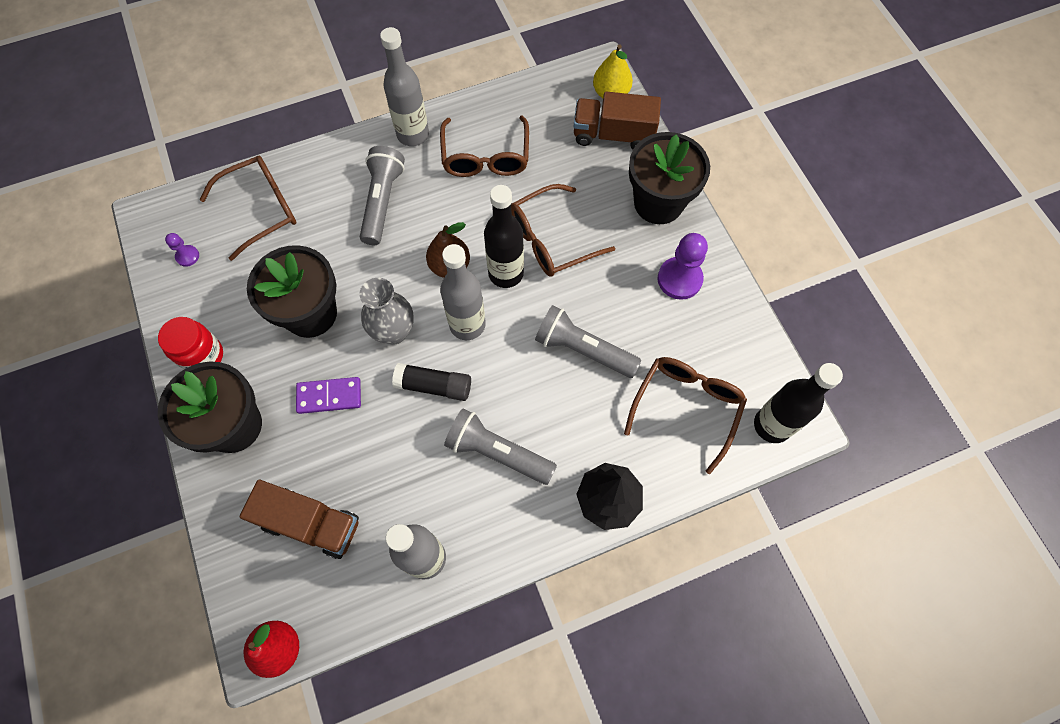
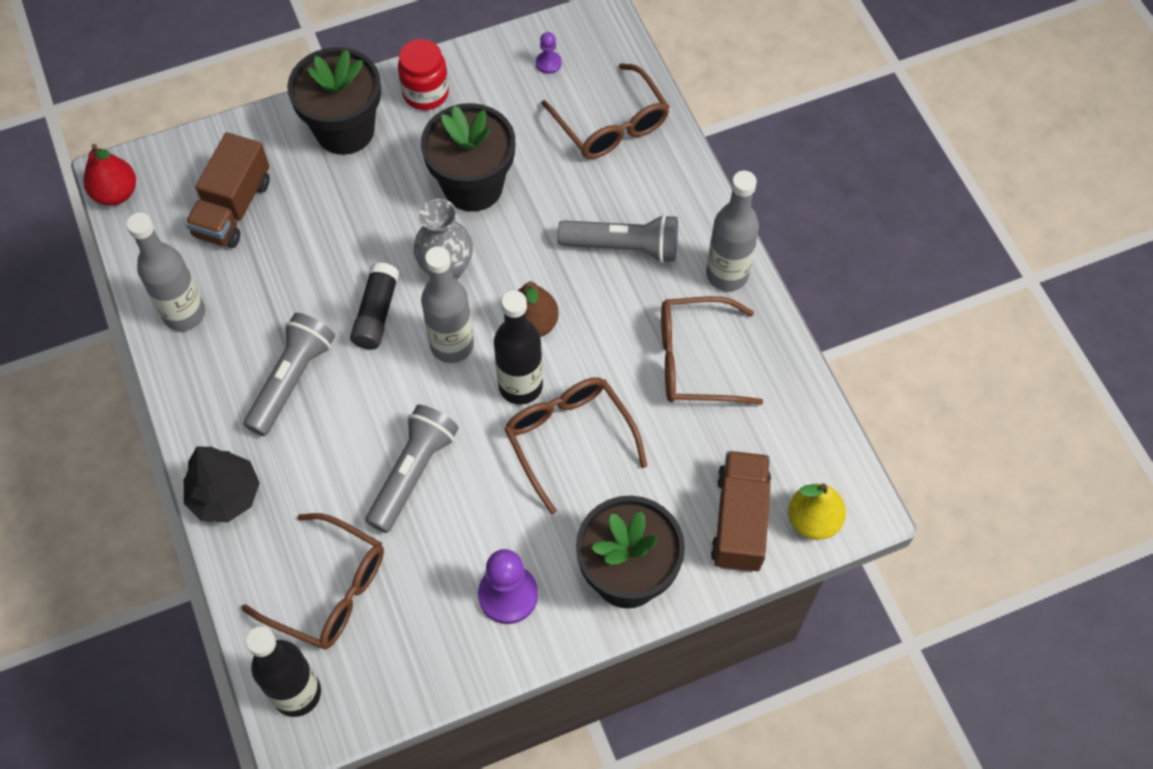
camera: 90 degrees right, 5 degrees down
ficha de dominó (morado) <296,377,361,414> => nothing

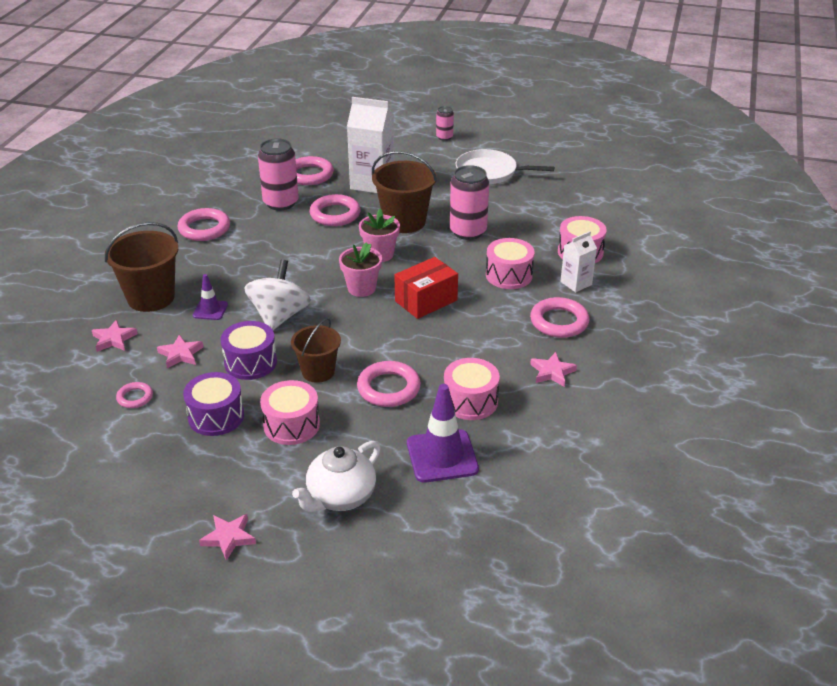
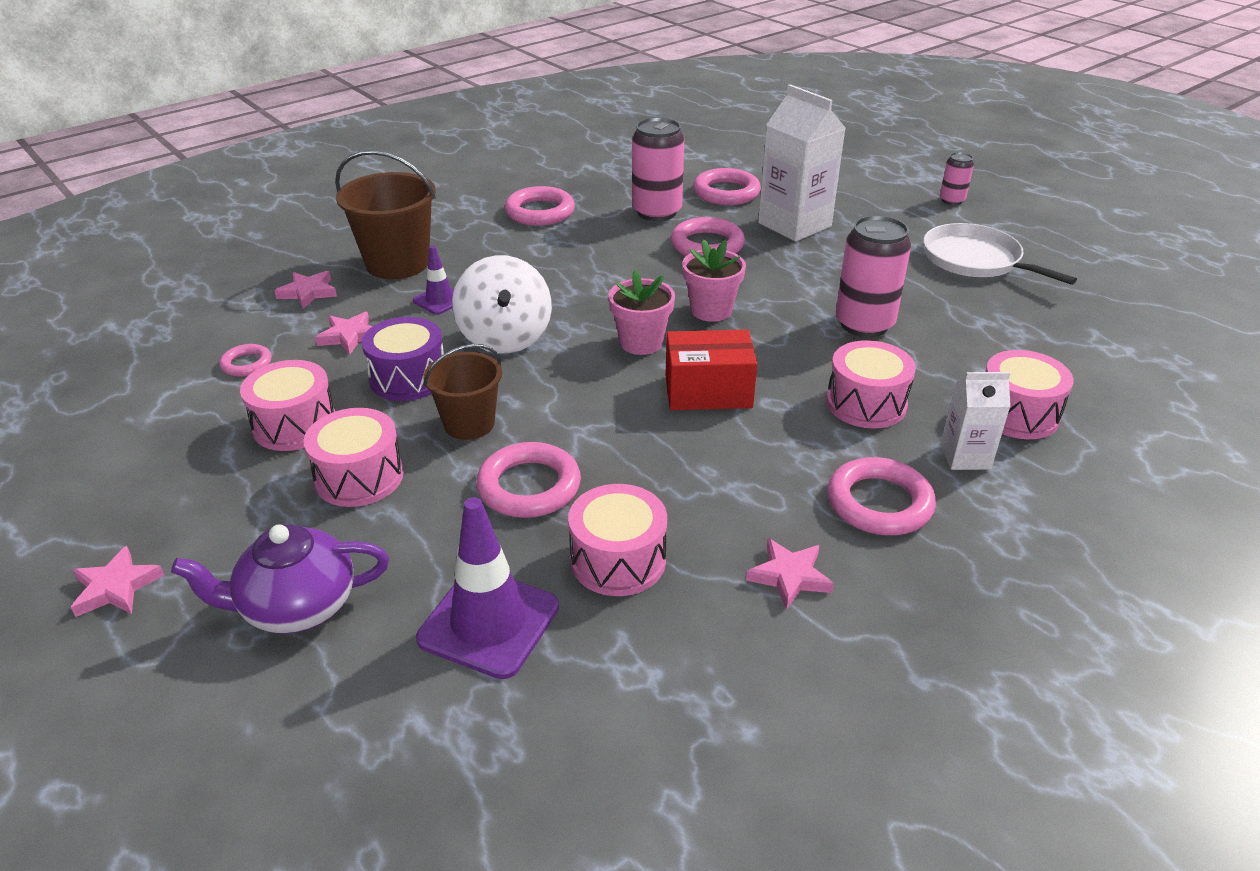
camera: 35 degrees right, 0 degrees up
balde (marrón) <372,151,437,233> => nothing
tambor (morado) <183,372,244,436> => tambor (rosa) <240,360,335,451>
tetera (blanco) <292,441,381,512> => tetera (morado) <171,524,389,634>
peonza (blanco) <245,260,311,330> => peonza (blanco) <452,255,552,354>, 120 degrees clockwise

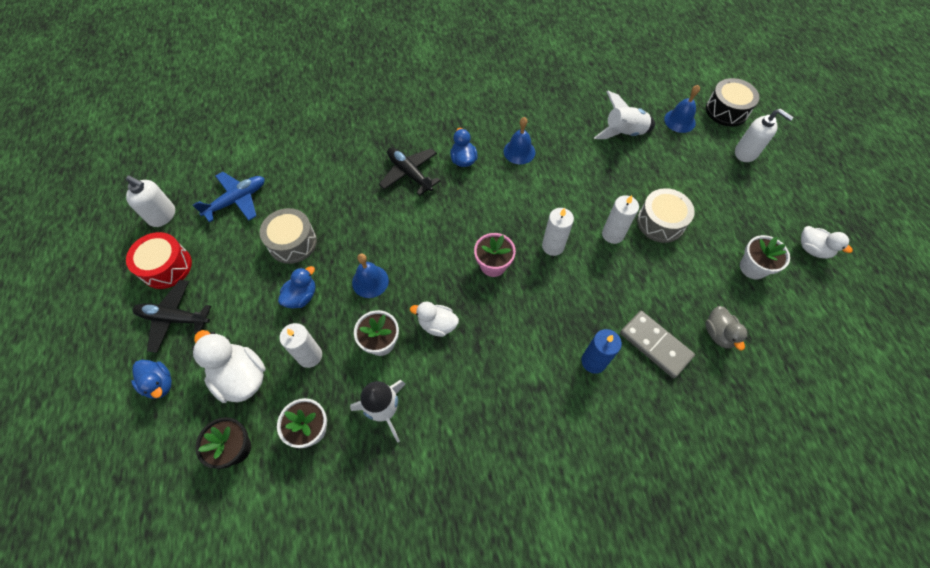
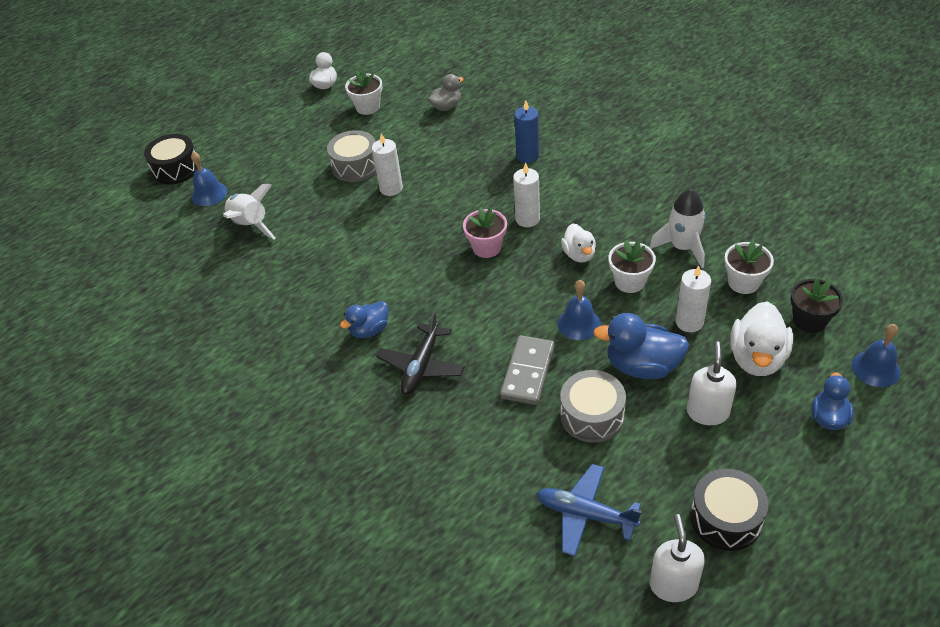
camera: 115 degrees left, 15 degrees down
avión (negro) <132,280,211,353> => nothing
campana (azul) <504,117,535,164> => campana (azul) <852,324,901,387>, move
vela (blanco) <542,208,574,256> => vela (blanco) <513,163,540,227>, move
ficha de dominó (gris) <620,311,695,378> => ficha de dominó (gris) <500,335,555,405>, move
dispensador de jabón (blanco) <735,109,794,162> => dispensador de jabón (blanco) <687,341,737,425>, move
tambor (rojo) <126,232,192,289> => tambor (negro) <690,469,769,551>
pato (azul) <278,266,315,309> => pato (azul) <593,313,689,379>, x1.61

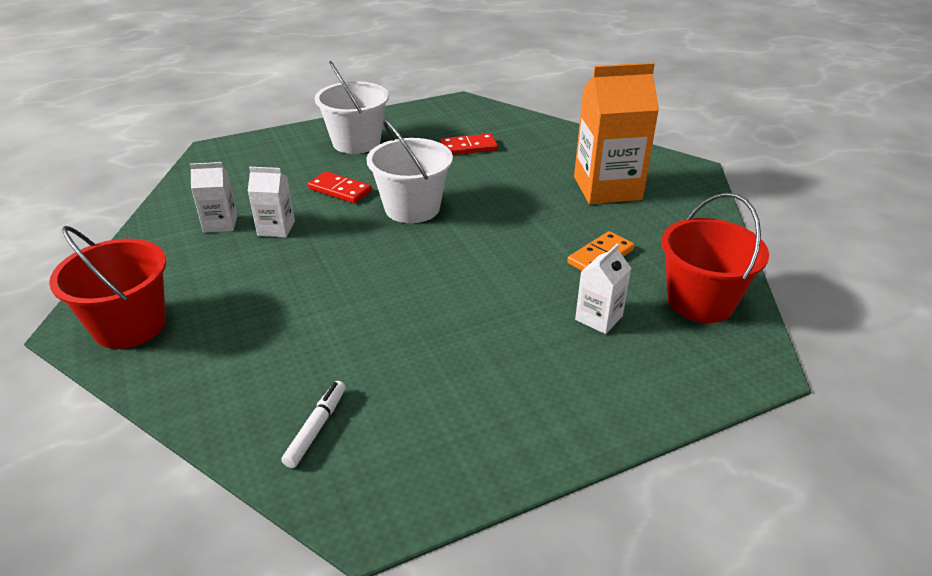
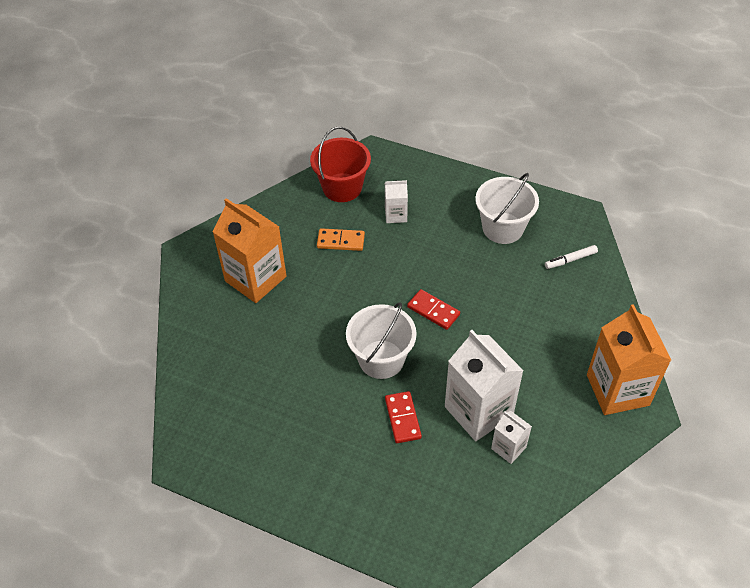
camera: 130 degrees left, 15 degrees up
balde (blanco) <314,61,389,154> => balde (blanco) <475,173,539,244>, move
ficha de dominó (rojo) <440,134,498,155> => ficha de dominó (rojo) <407,289,460,330>, move
balde (rojo) <49,226,166,349> => cartón de leche (naranja) <587,304,671,415>
cartón de leche (blanco) <248,167,295,237> => cartón de leche (blanco) <445,330,524,441>, x2.00

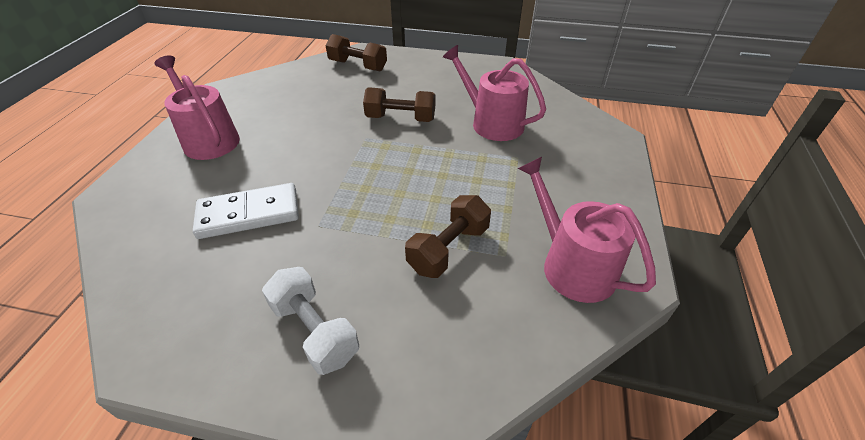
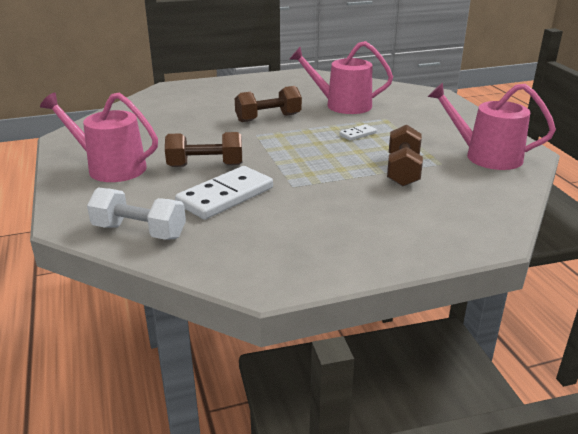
camera: 30 degrees left, 15 degrees down
nothing => ficha de dominó (blanco) <339,124,377,141>
mancuerna (blanco) <262,267,359,375> => mancuerna (blanco) <87,188,186,240>, move
mancuerna (marrón) <326,34,387,71> => mancuerna (marrón) <165,132,242,167>, move

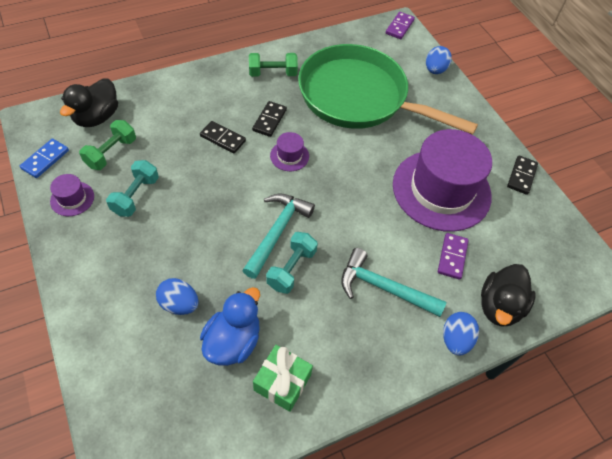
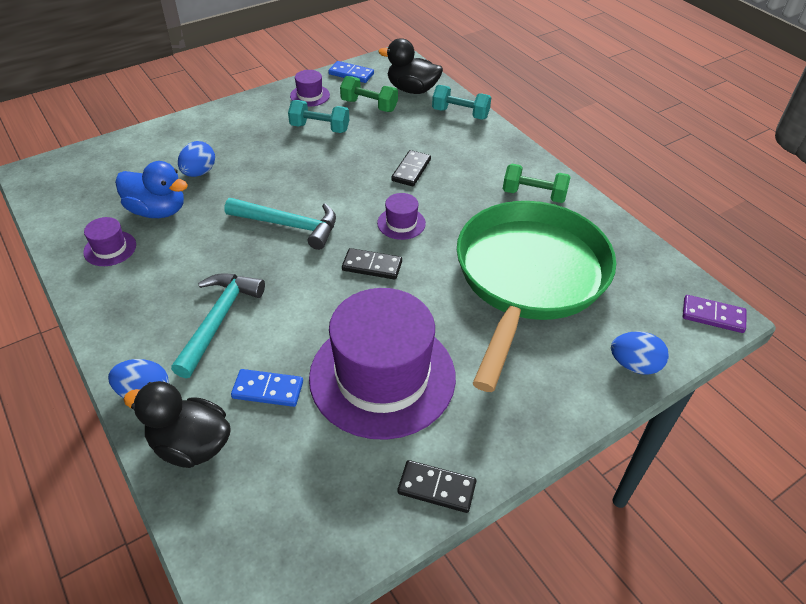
camera: 85 degrees right, 10 degrees down
ficha de dominó (negro) <252,101,287,137> => ficha de dominó (negro) <342,248,402,280>, move
mancuerna (turquesa) <266,232,318,294> => mancuerna (turquesa) <432,85,491,119>, move
regalo (verde) <253,345,313,412> => sombrero (morado) <83,217,136,266>
ficha de dominó (morado) <438,233,469,280> => ficha de dominó (azul) <231,369,303,407>
mancuerna (verde) <249,53,298,77> => mancuerna (verde) <503,164,571,203>, 60 degrees counterclockwise

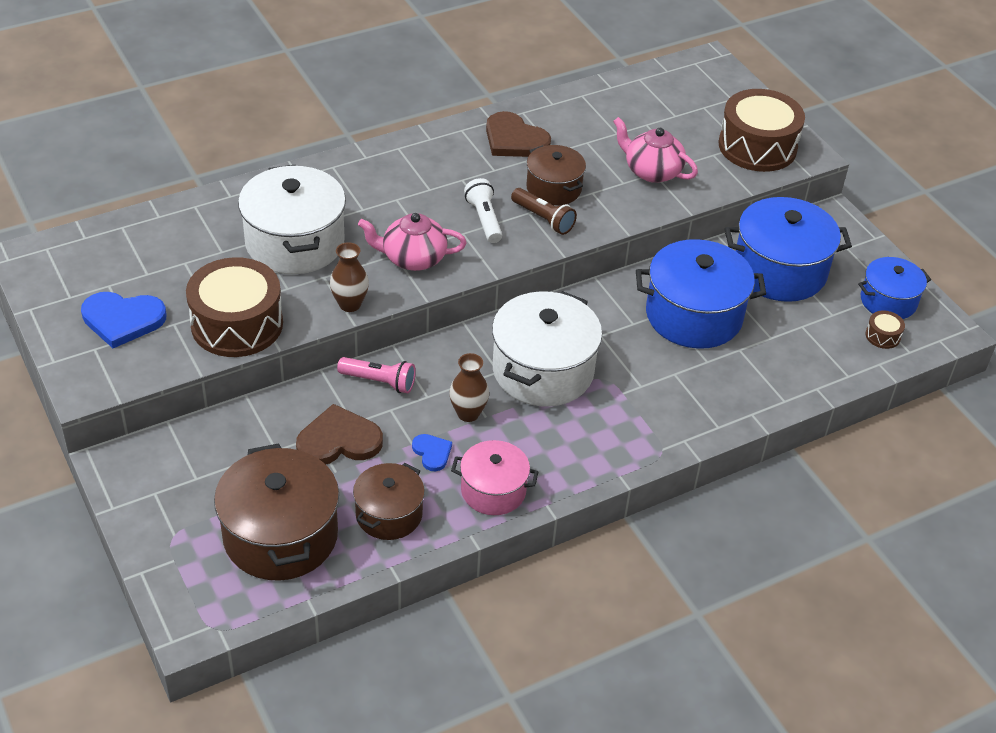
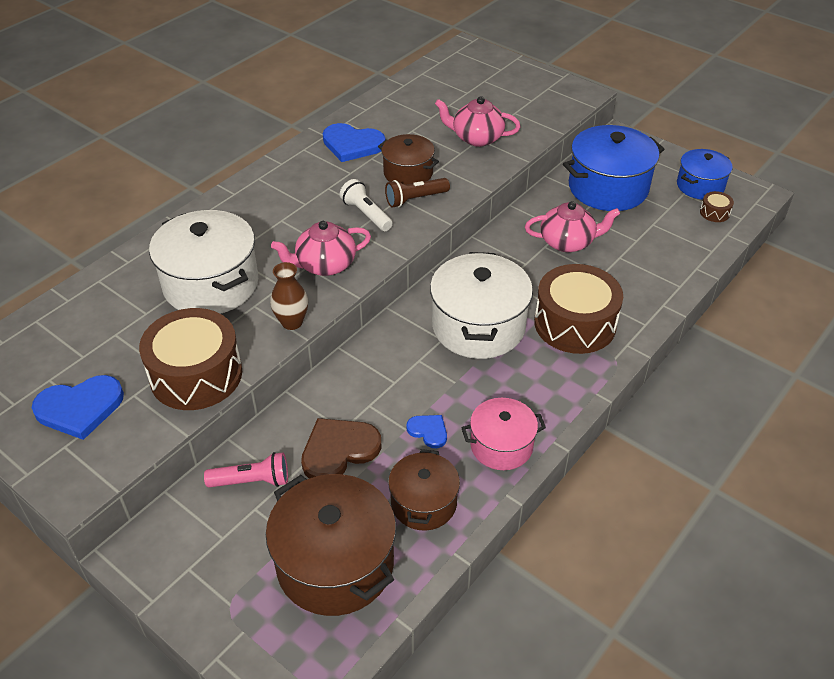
camera: 20 degrees left, 0 degrees up
florero (marrón) <449,353,489,422> => nothing
lámpara de mano (rosa) <337,357,416,393> => lámpara de mano (rosa) <204,452,288,487>, move
tambor (marrón) <719,89,805,172> => tambor (marrón) <534,264,623,354>, move
olla (azul) <636,239,766,349> => tetera (rosa) <525,201,620,252>
corazón (marrón) <486,111,551,157> => corazón (azul) <323,123,386,162>
lámpara de mano (marrón) <511,188,577,235> => lámpara de mano (marrón) <385,178,450,208>, 135 degrees clockwise

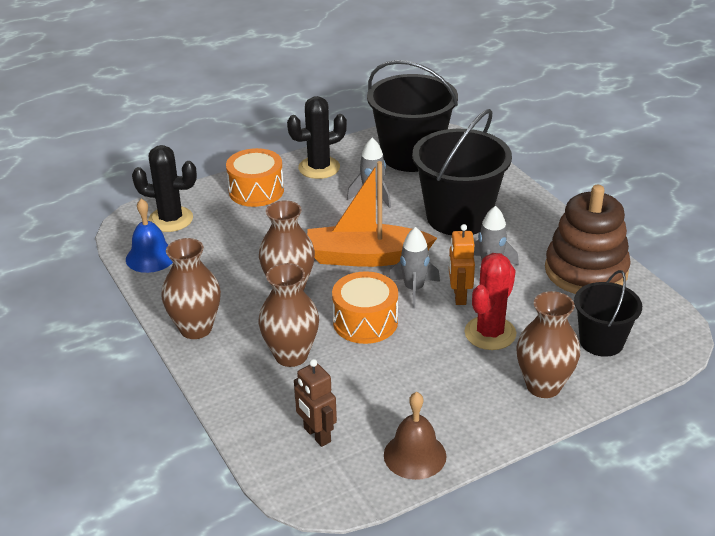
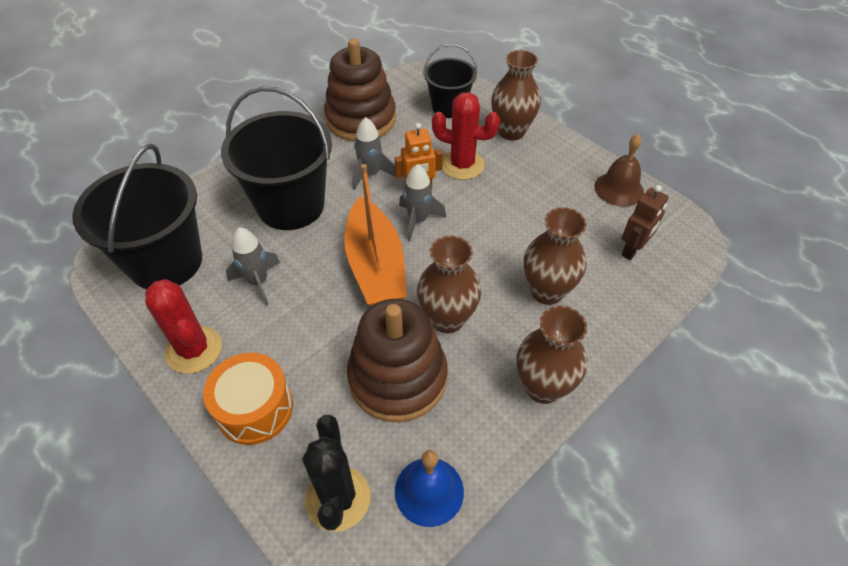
camera: 105 degrees left, 15 degrees up
tambor (naranja) <332,271,398,344> => nothing
nothing => juguete apilable (marrón) <347,299,448,422>
cactus (negro) <287,96,347,179> => cactus (rojo) <145,279,222,374>

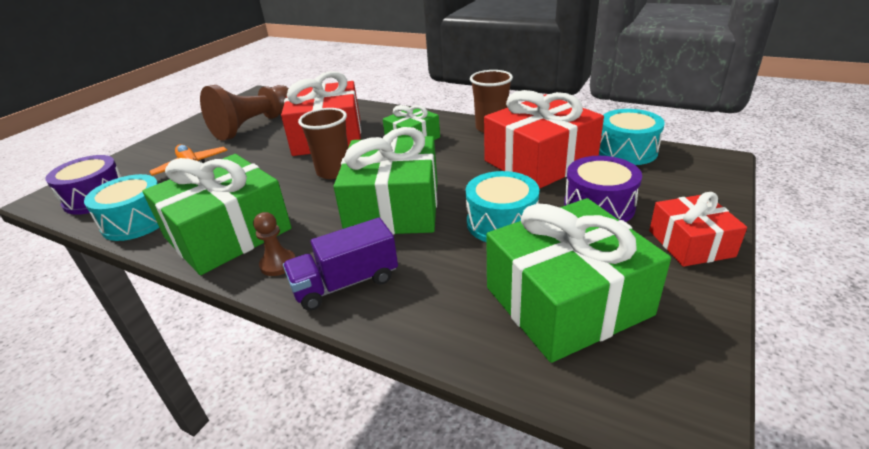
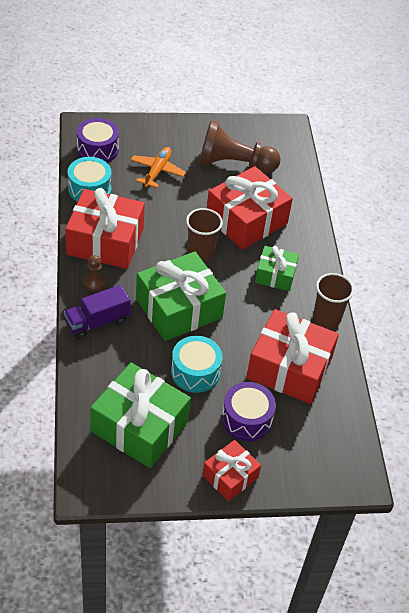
camera: 50 degrees right, 15 degrees up
tambor (turquesa) <599,109,665,165> => nothing
regalo (verde) <143,154,291,275> => regalo (rojo) <65,188,145,269>
camión (morado) <283,218,398,311> => camión (morado) <64,285,131,339>, 60 degrees counterclockwise

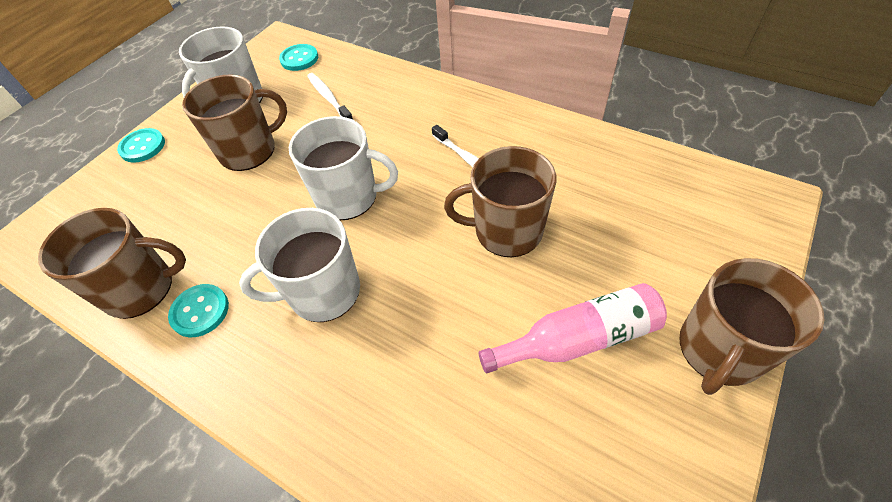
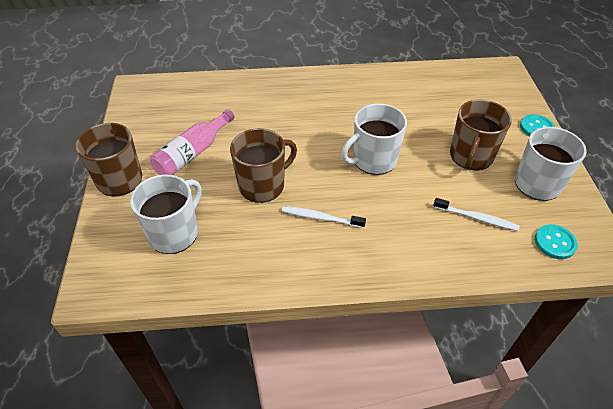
camera: 140 degrees right, 5 degrees down
taza (marrón) <38,208,186,319> => nothing
botón (turquesa) <168,284,229,337> => nothing
taza (blanco) <239,208,360,322> => taza (blanco) <130,175,202,254>, move

